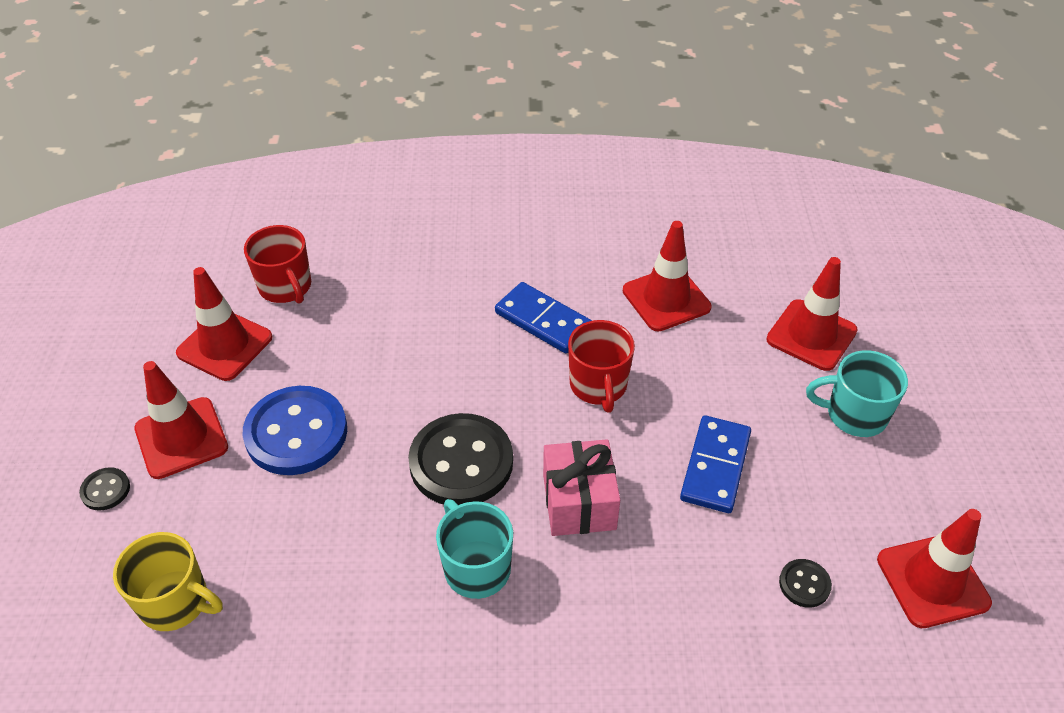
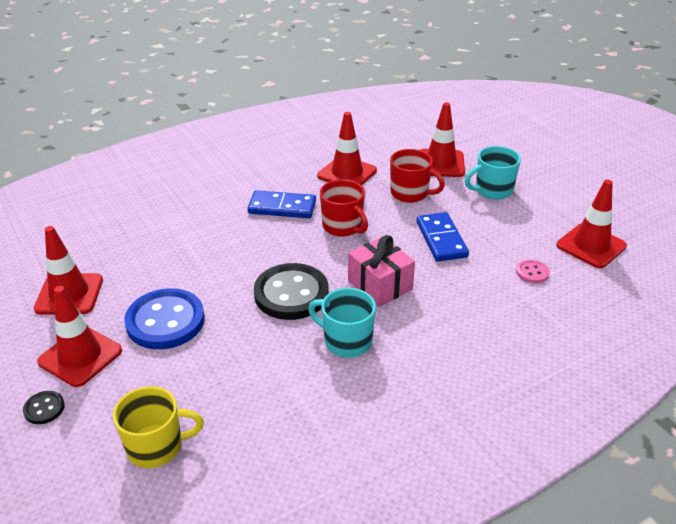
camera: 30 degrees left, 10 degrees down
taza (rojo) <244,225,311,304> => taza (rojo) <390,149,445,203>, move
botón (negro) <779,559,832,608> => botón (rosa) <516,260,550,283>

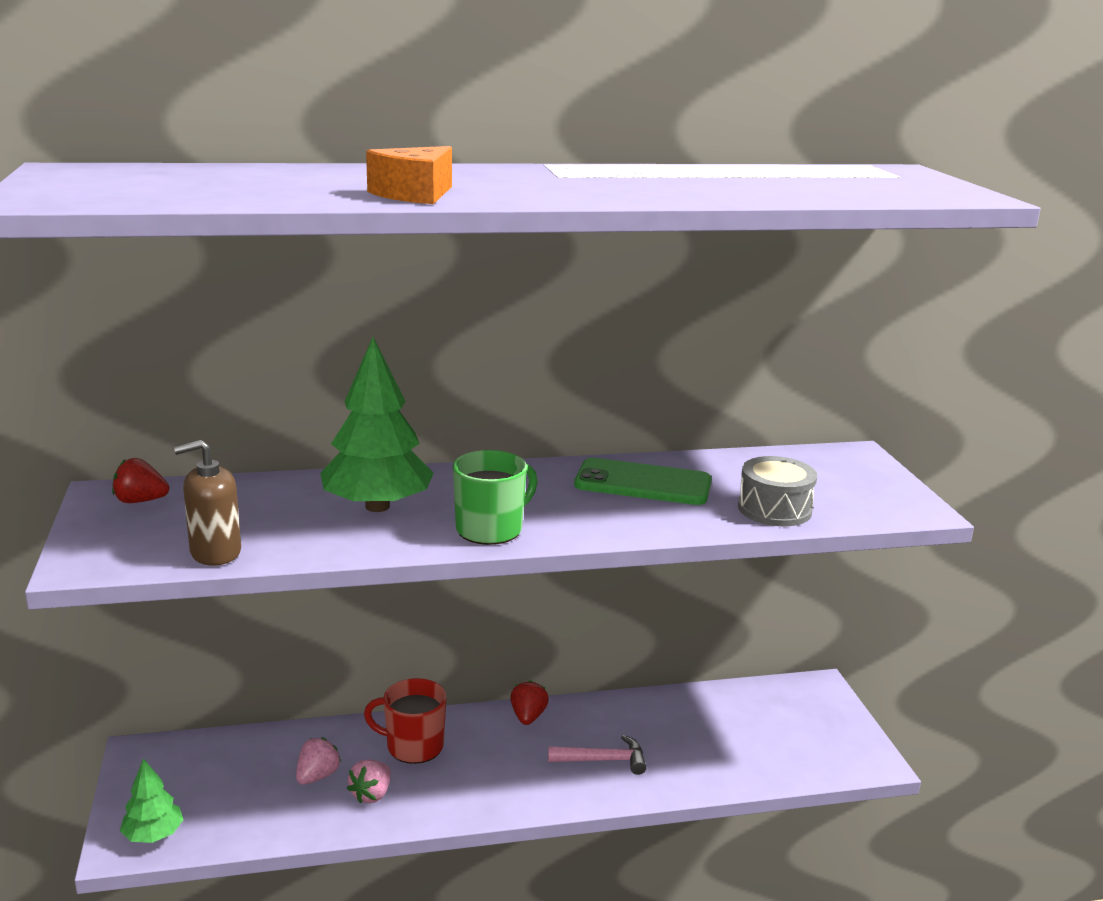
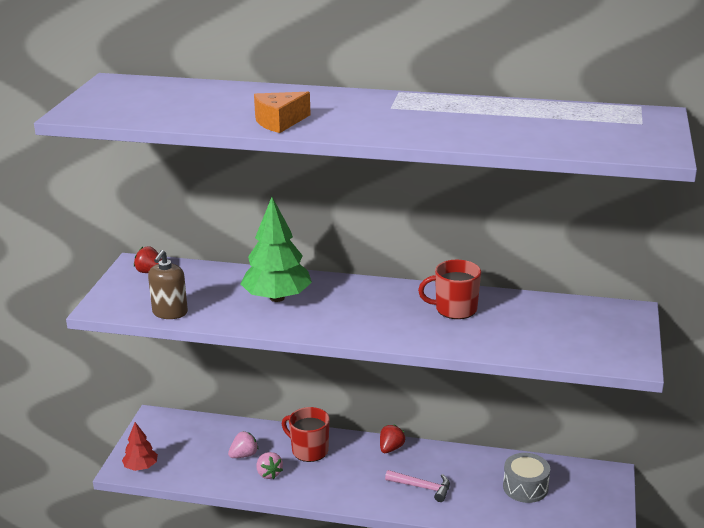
camera: 25 degrees right, 5 degrees up
taza (verde) <453,450,537,545> => nothing
tambor (gris) <738,456,817,526> => tambor (gris) <503,453,550,503>, move
móvil (verde) <574,458,712,505> => taza (rojo) <418,260,481,319>
árbol (verde) <120,758,184,843> => árbol (rojo) <122,422,158,471>
dispensador de jabón (marrón) <174,440,241,566> => dispensador de jabón (marrón) <148,250,188,319>, 75 degrees counterclockwise
fresa (rosa) <347,760,391,803> => fresa (rosa) <257,452,283,479>, 75 degrees counterclockwise

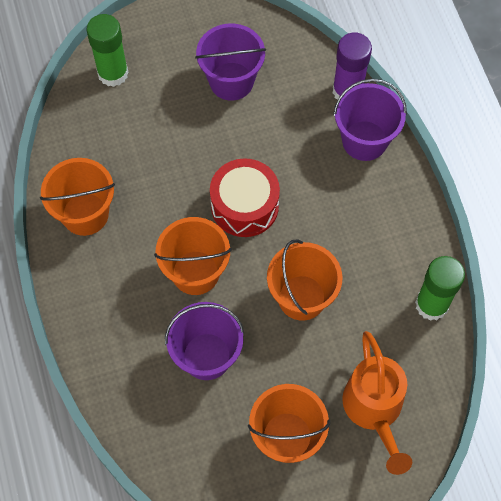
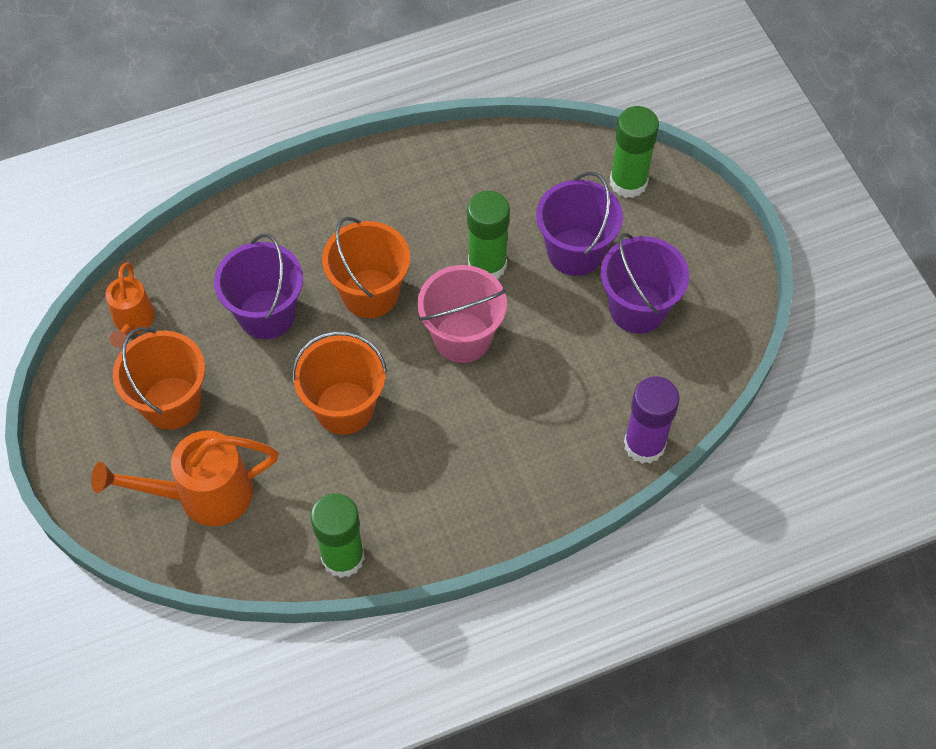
camera: 85 degrees right, 5 degrees down
balde (naranja) <40,158,115,236> => nothing
nothing => regadera (naranja) <106,262,155,348>
nothing => barra de pegamento (verde) <467,191,510,279>
balde (morado) <333,79,407,161> => balde (morado) <536,172,623,276>, move
tambor (rojo) <210,158,280,237> => balde (rosa) <417,265,507,363>

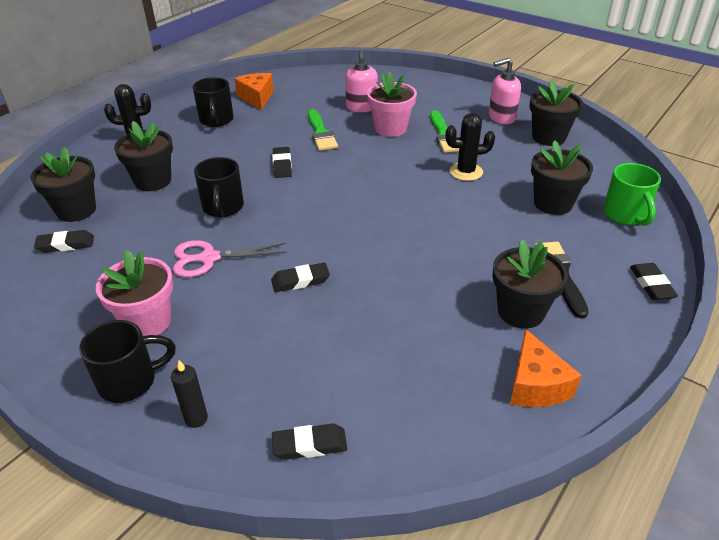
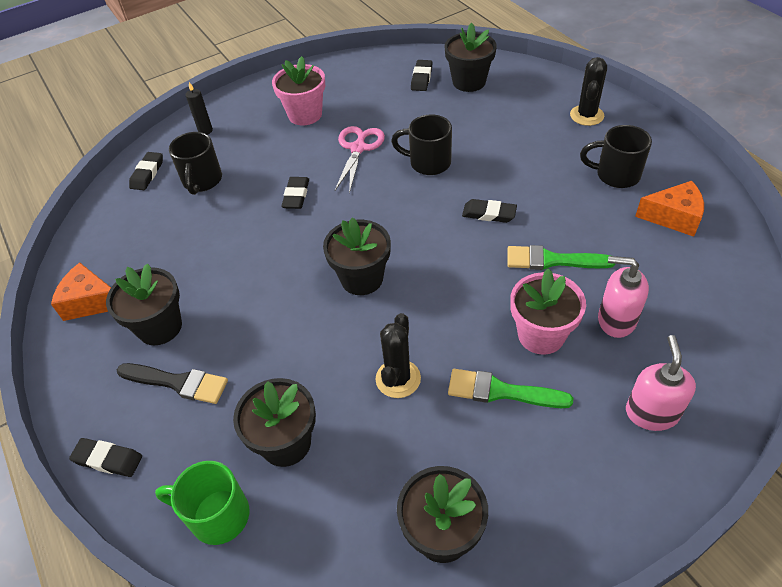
camera: 115 degrees right, 10 degrees up
taza (negro) <79,320,176,403> => taza (negro) <169,132,222,195>, move
maceta (negro) <114,121,173,191> => maceta (negro) <323,218,391,295>, move
dispensador de jabón (rosa) <489,58,521,124> => dispensador de jabón (rosa) <626,335,696,431>, move

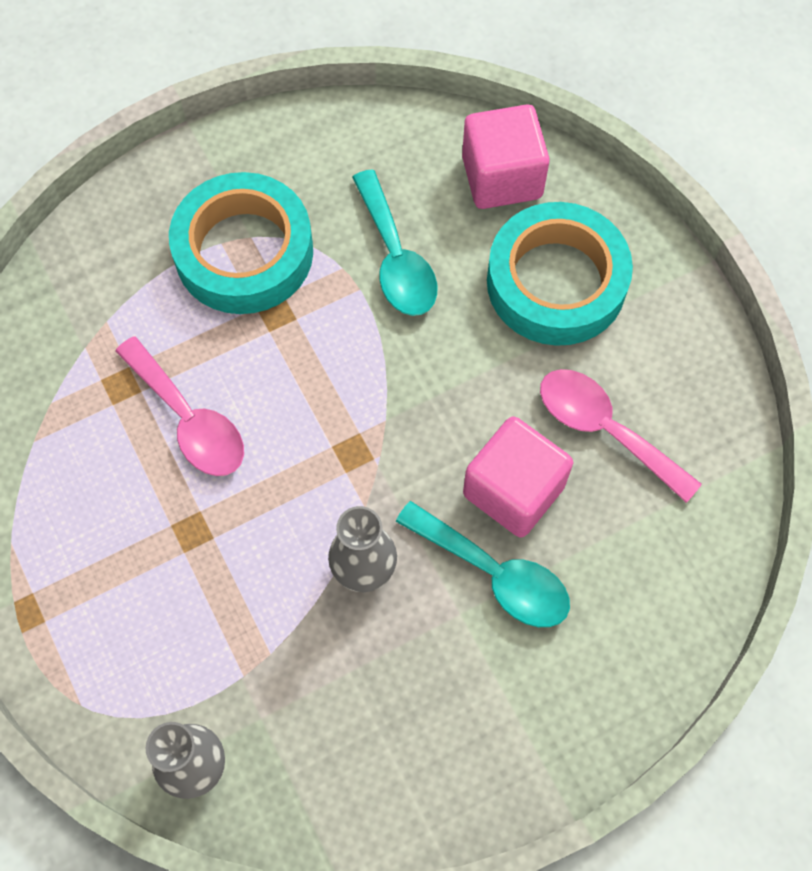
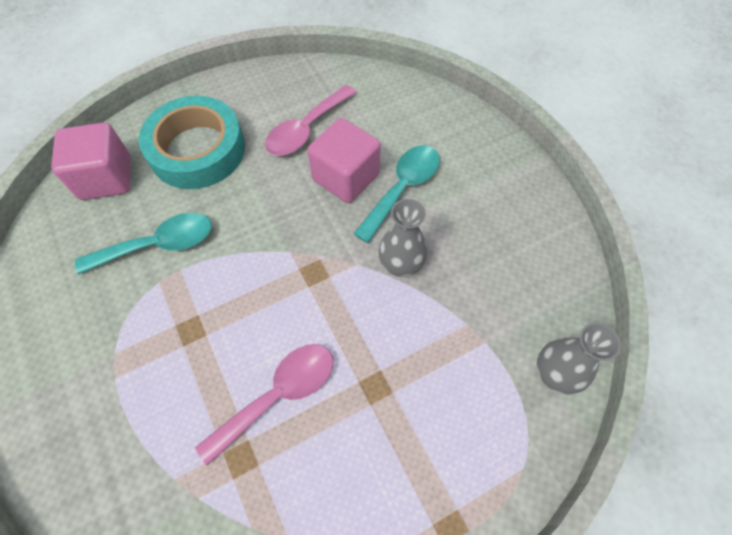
camera: 90 degrees left, 5 degrees down
cinta adhesiva (turquesa) <169,172,313,314> => nothing

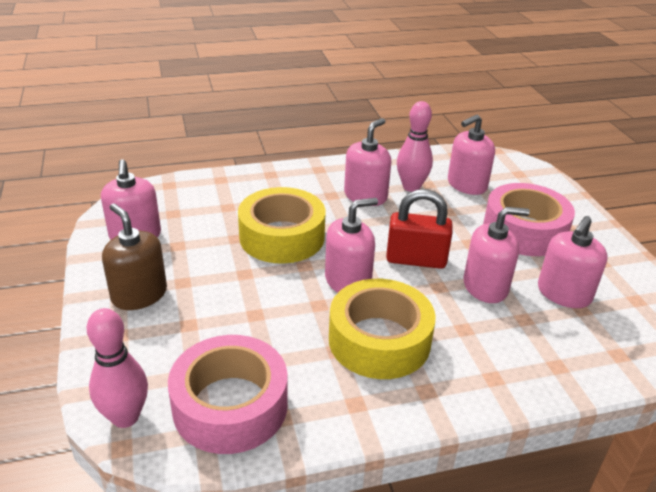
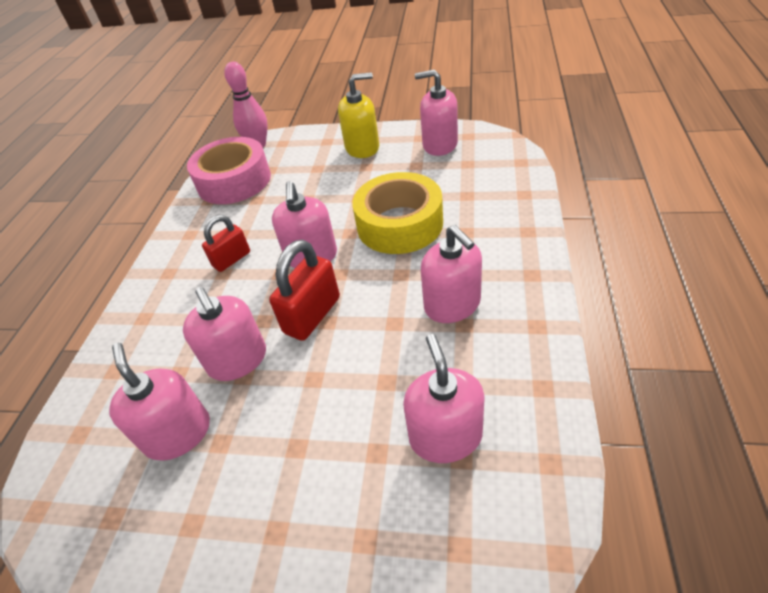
camera: 120 degrees right, 10 degrees up
bolo (rosa) <397,101,433,192> => nothing
cinta adhesiva (rosa) <483,183,575,256> => nothing
cinta adhesiva (amarillo) <329,279,436,379> => candado (rojo) <202,215,250,272>
dispensador de jabón (marrón) <102,203,167,310> => dispensador de jabón (amarillo) <338,72,379,158>
dispensador de jabón (rosa) <464,207,530,303> => dispensador de jabón (rosa) <183,287,266,381>, 45 degrees counterclockwise

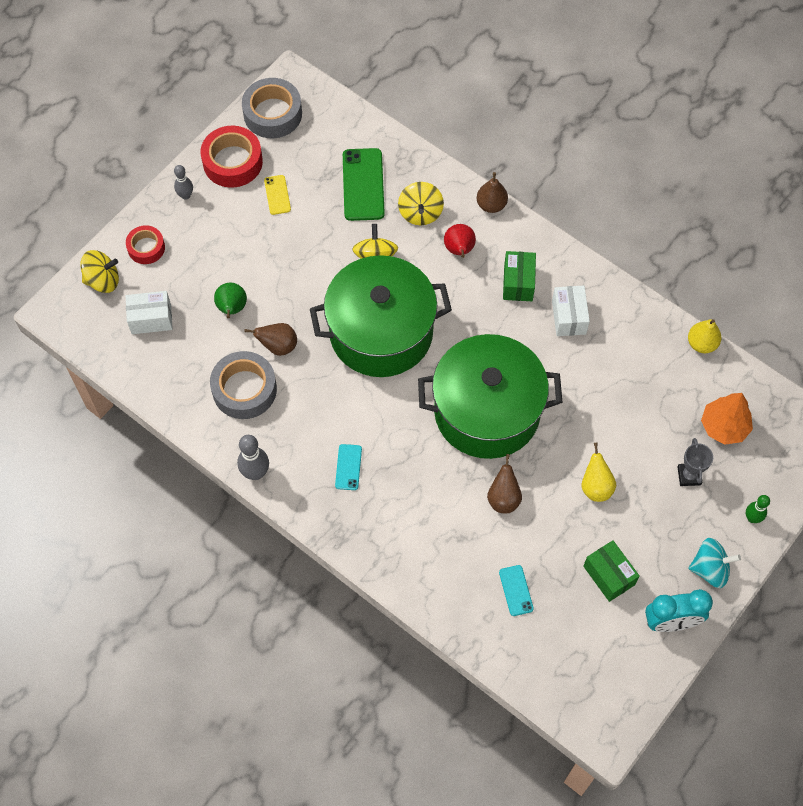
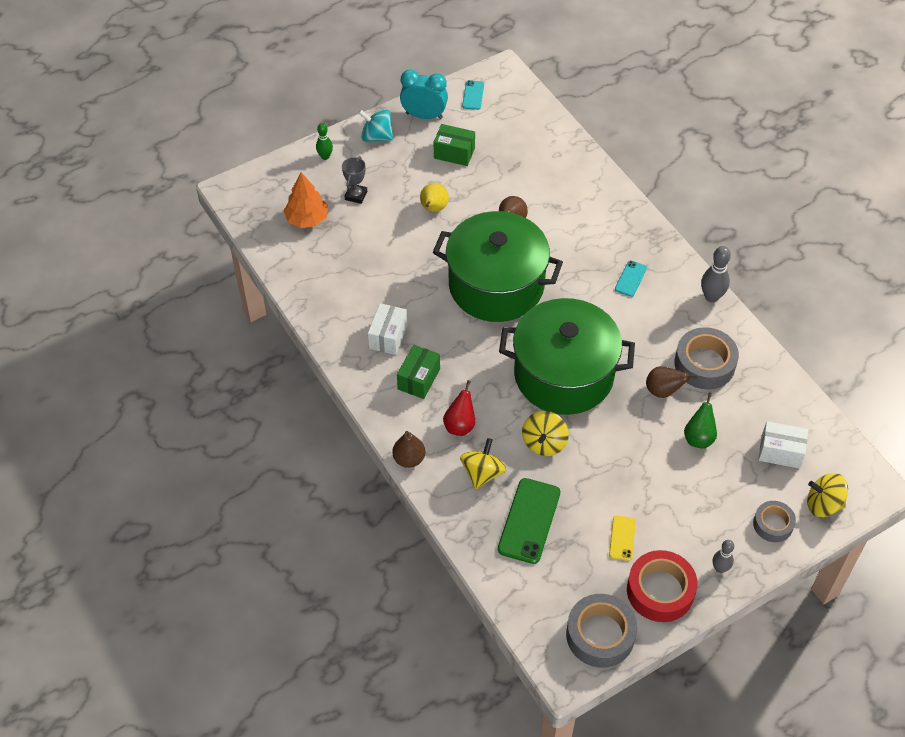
camera: 160 degrees left, 10 degrees down
pera (amarillo) <688,319,722,353> => nothing
móvil (turquesa) <499,565,534,616> => móvil (turquesa) <462,80,484,110>, move
cinta adhesiva (rojo) <126,225,165,264> => cinta adhesiva (gris) <753,501,796,542>
caja (verde) <583,540,640,602> => caja (verde) <434,124,475,166>, 60 degrees counterclockwise

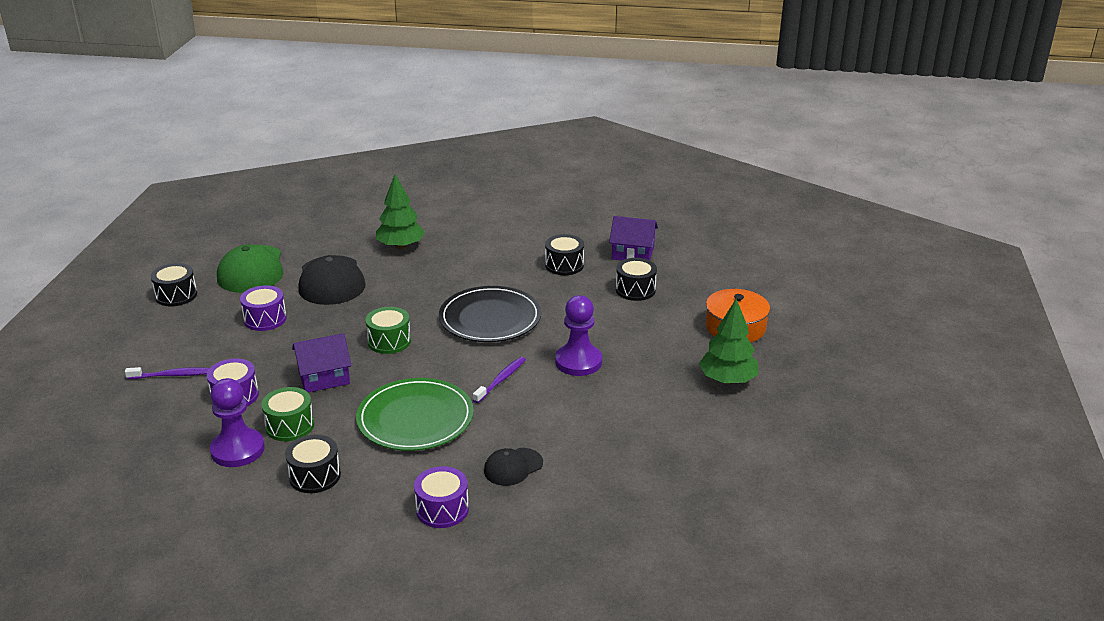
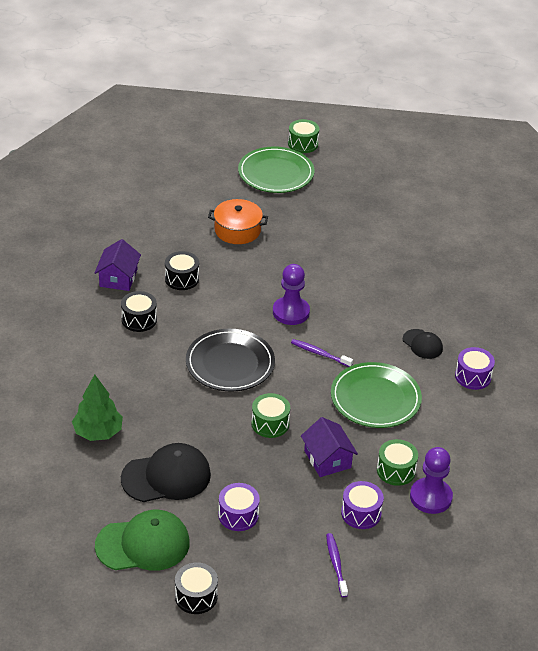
camera: 95 degrees left, 10 degrees up
tambor (negro) <285,435,341,493> => nothing
árbol (verde) <699,299,759,384> => nothing
nothing => plato (verde) <238,147,315,193>
nothing => tambor (verde) <288,119,319,153>

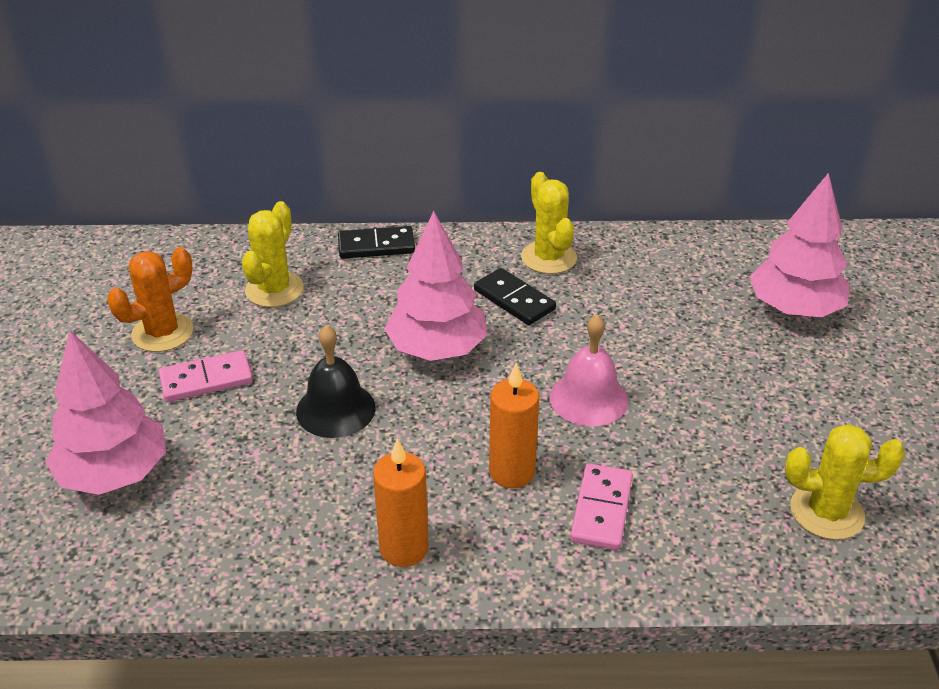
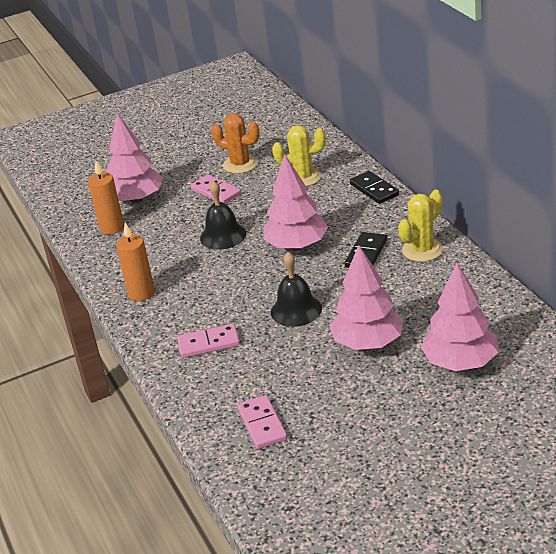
camera: 70 degrees right, 5 degrees down
nothing => árbol (rosa) <329,245,404,350>
vela (naranja) <489,363,539,488> => vela (naranja) <88,161,124,235>, move
cactus (amarillo) <785,424,905,540> => ficha de dominó (rosa) <237,395,287,449>
campana (rosa) <550,314,628,426> => campana (negro) <271,252,322,327>

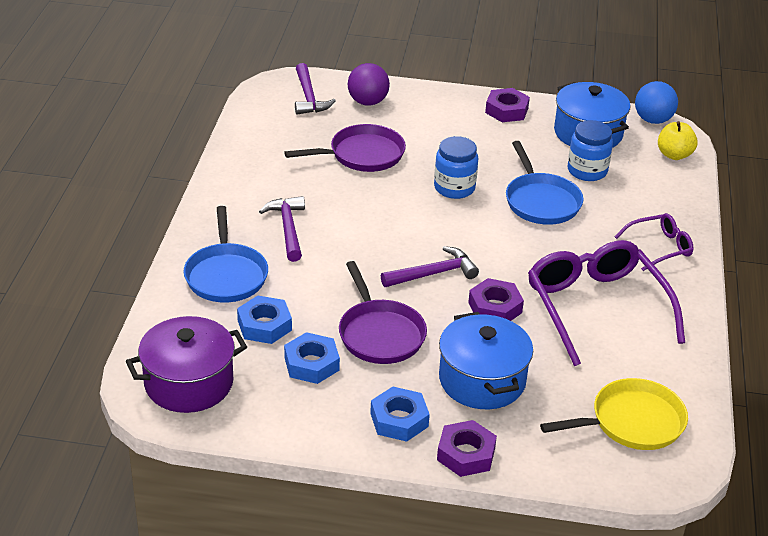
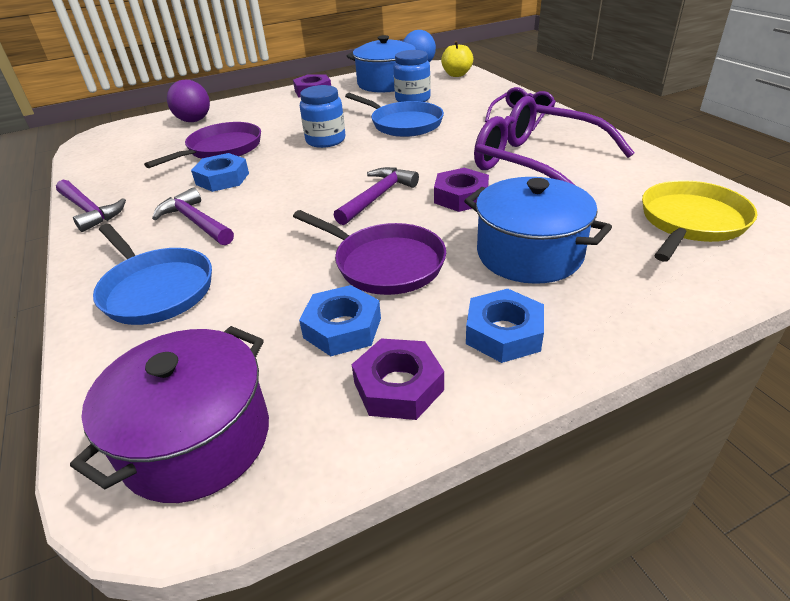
camera: 30 degrees left, 0 degrees up
tuerca (azul) <237,296,292,344> => tuerca (azul) <191,153,249,192>, move
martillo (morado) <295,63,336,115> => martillo (morado) <56,180,126,232>, move
tuerca (morado) <437,420,497,477> => tuerca (morado) <352,338,444,420>, move

